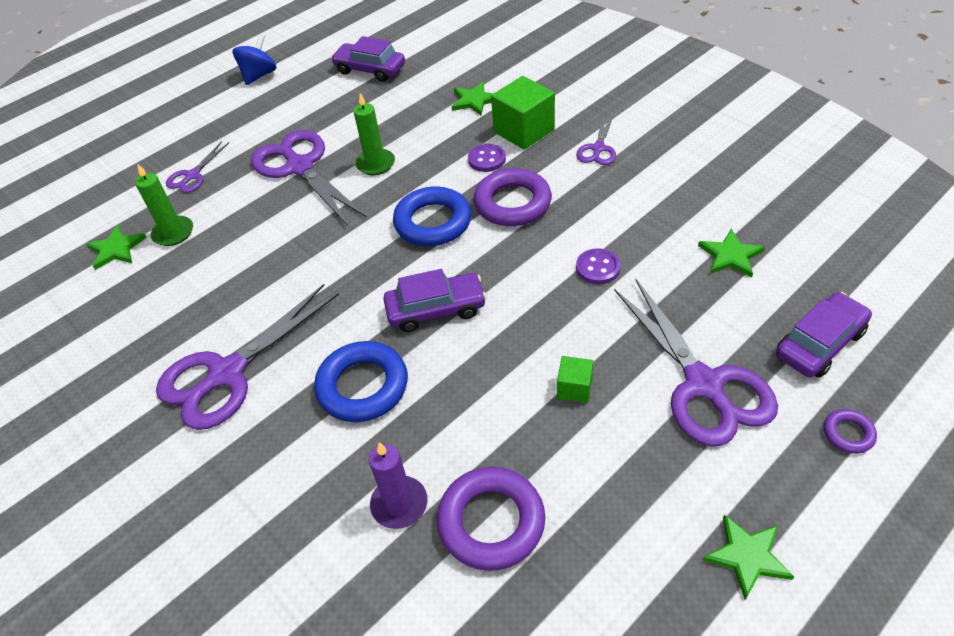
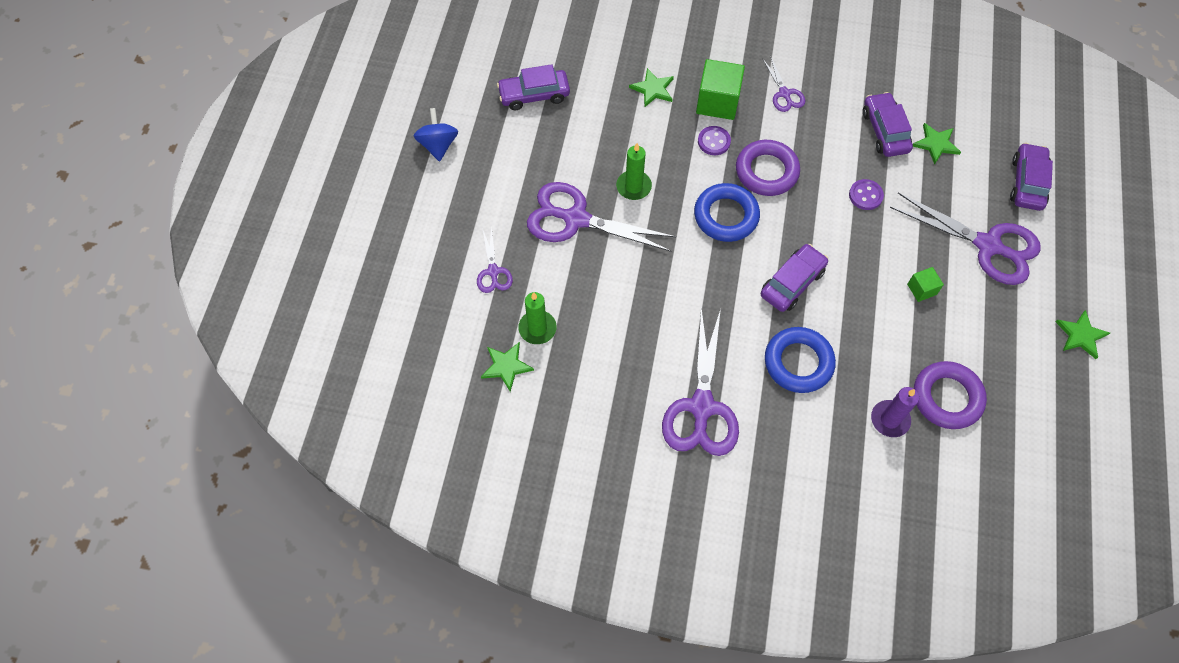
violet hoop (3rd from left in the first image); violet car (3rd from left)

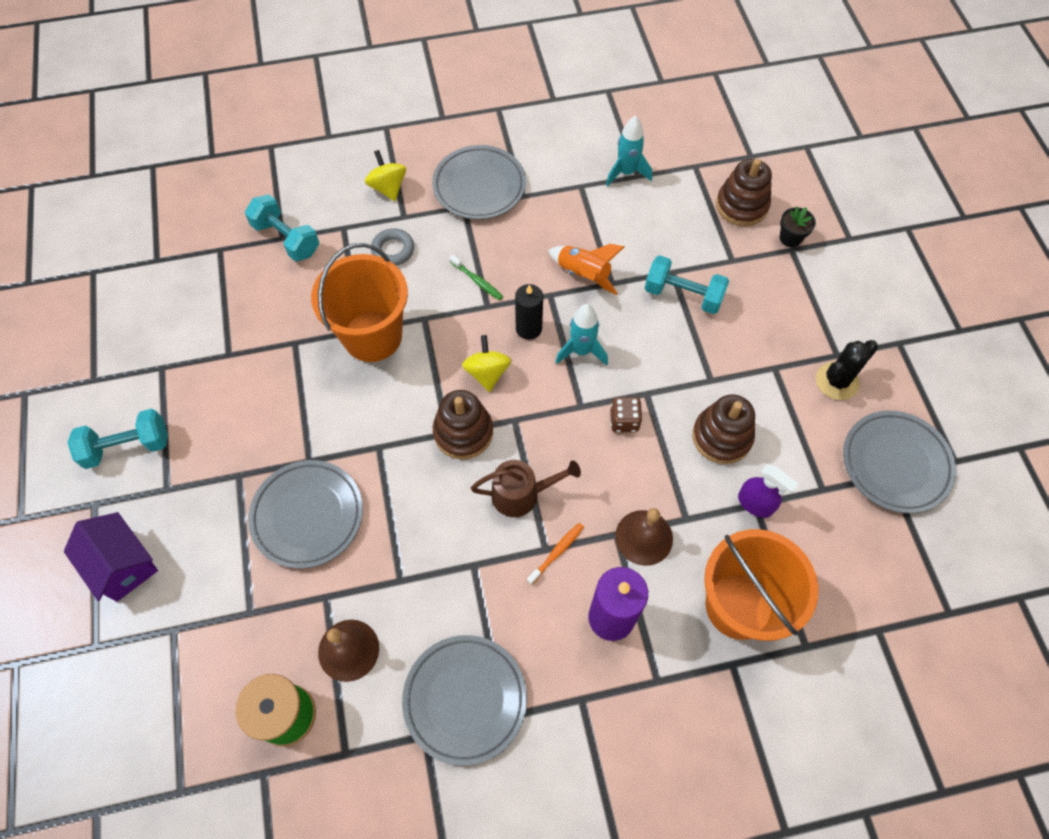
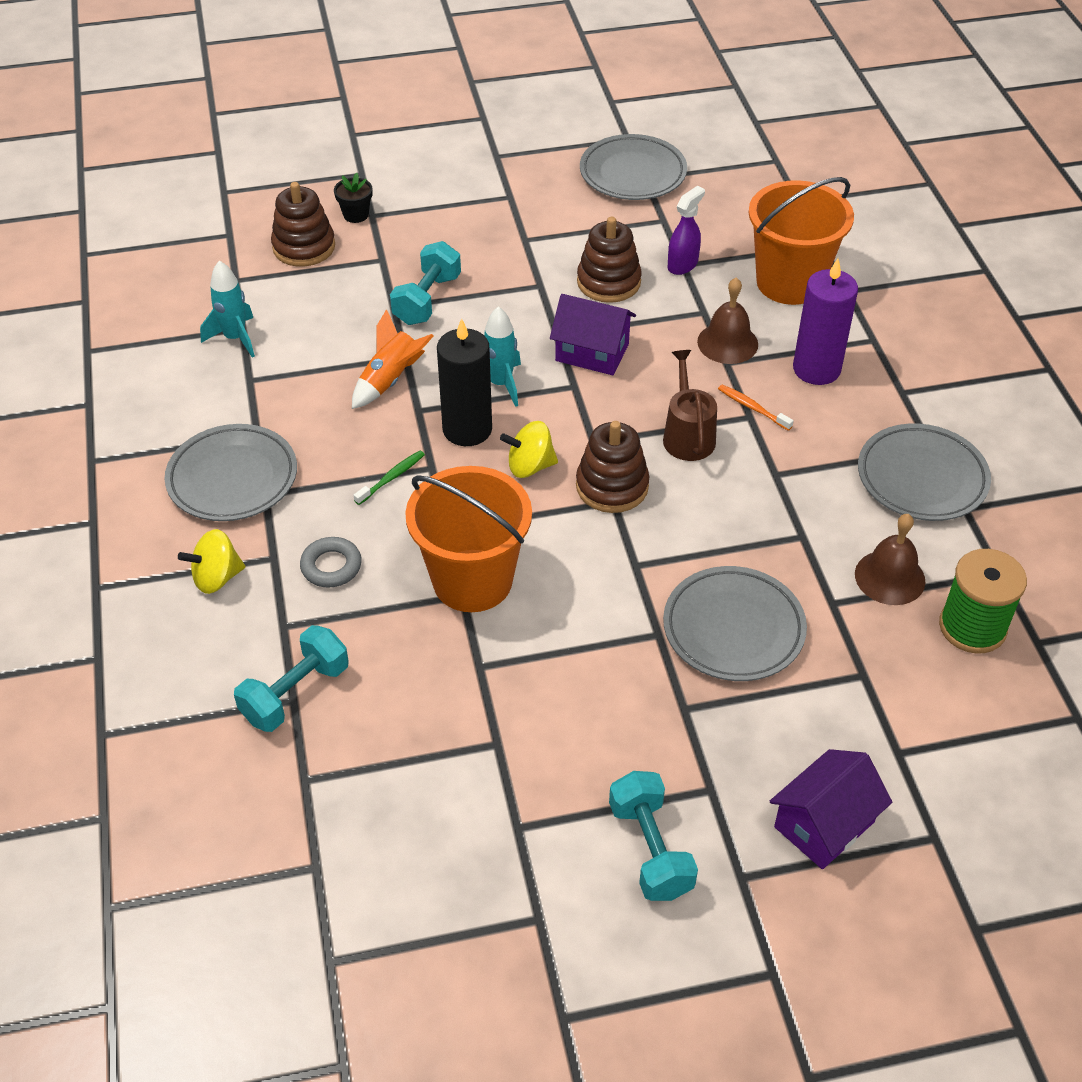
ebony candle; violet cottage (1st from left); ebony saguaro cactus

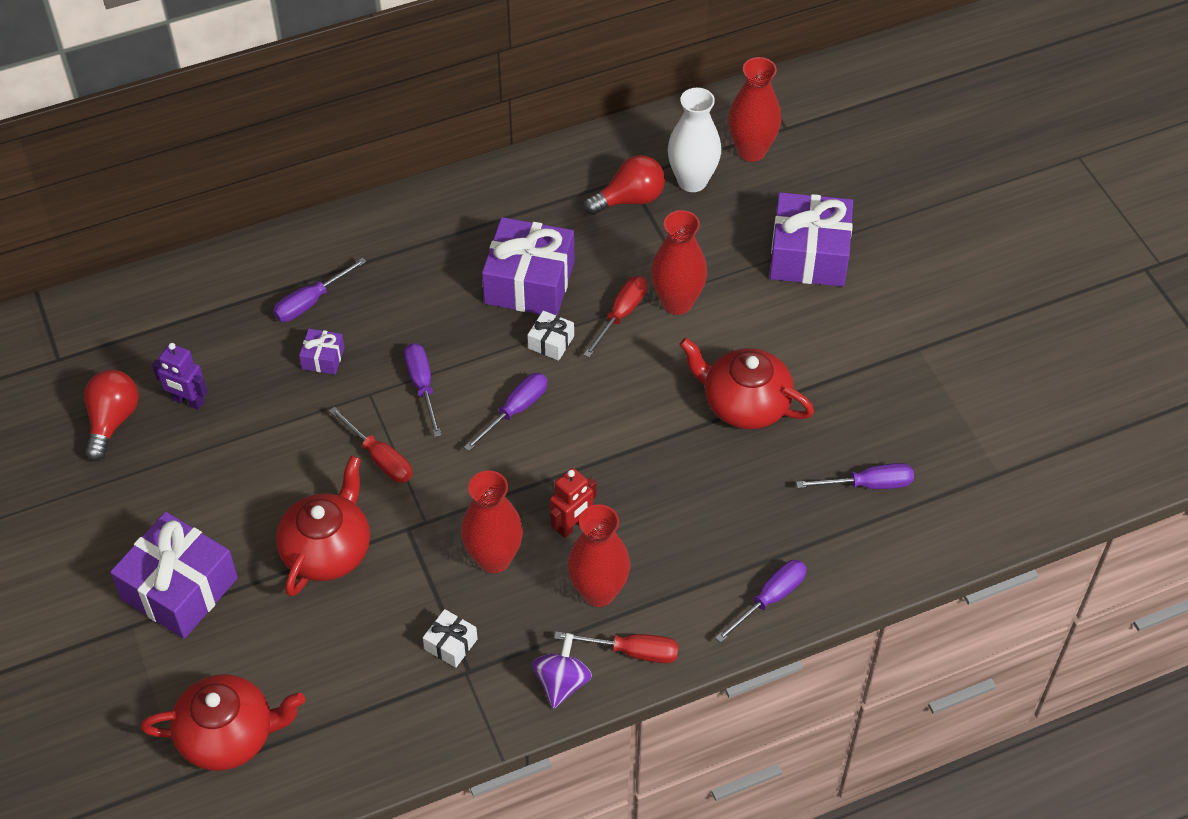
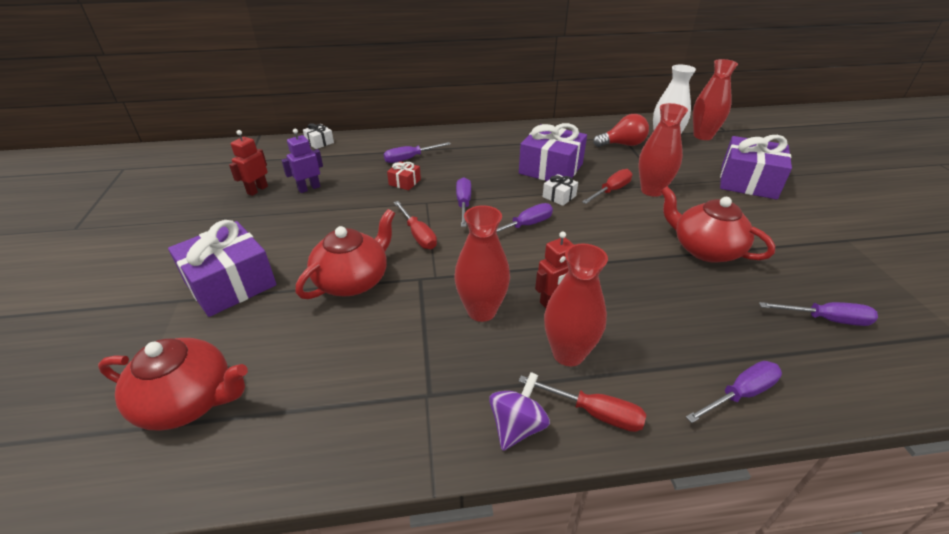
scarlet toy robot (1st from left); violet toy robot; scarlet present; snow-white present (1st from left)

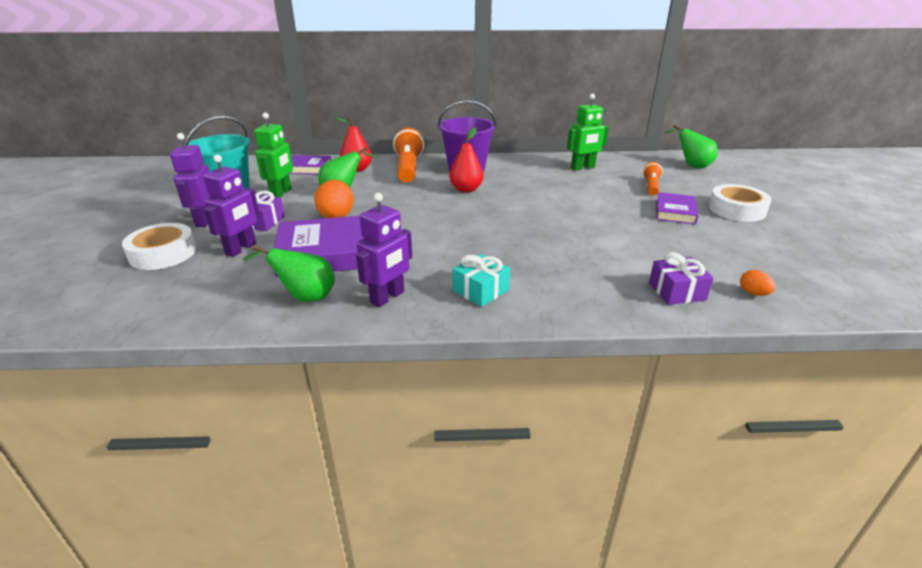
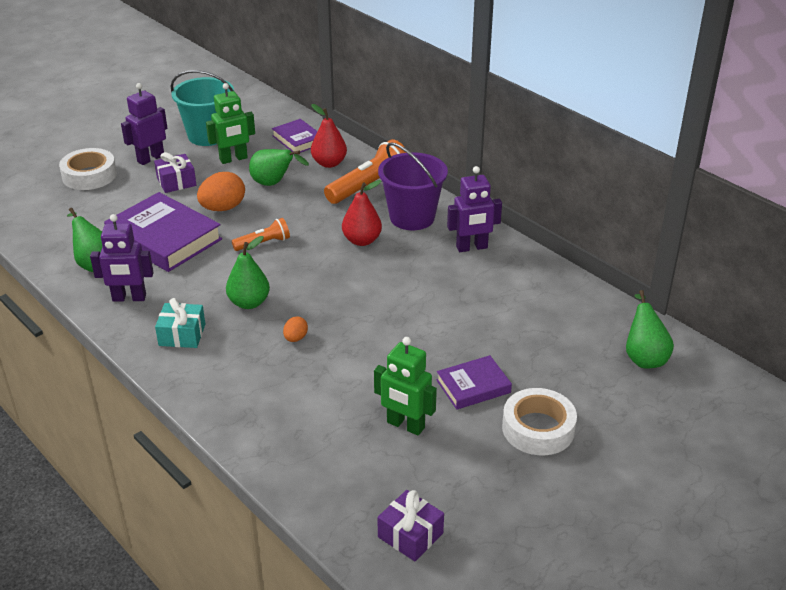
violet toy robot (3rd from left); emerald toy robot (2nd from left); bright orange pocket torch (1st from left); violet present (2nd from left); bright orange egg (2nd from left); emerald pear (2nd from left)

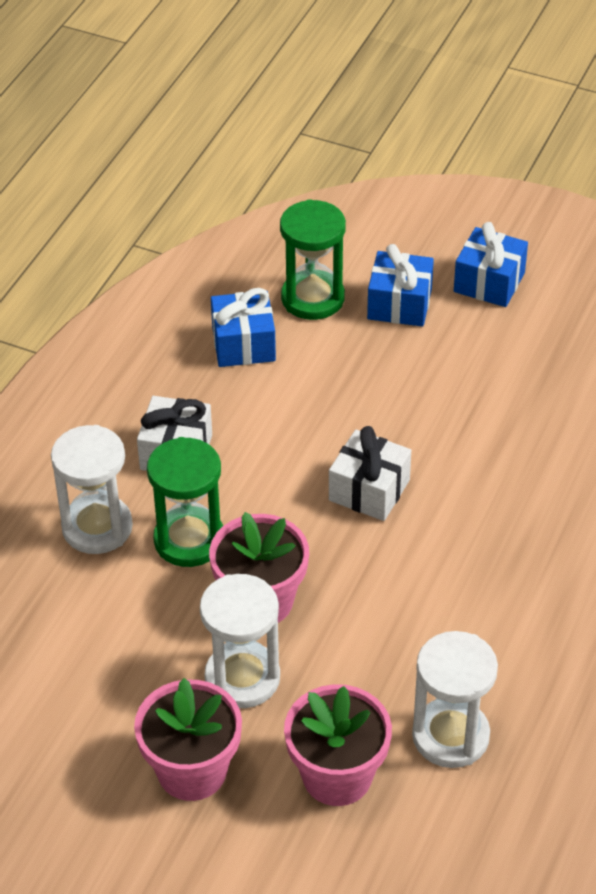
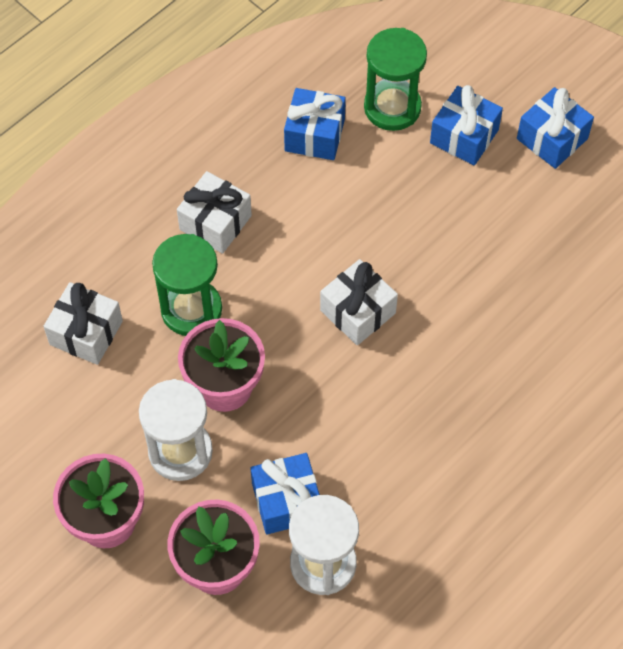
snow-white sandglass (1st from left in the first image); snow-white present (1st from left); blue present (1st from left)

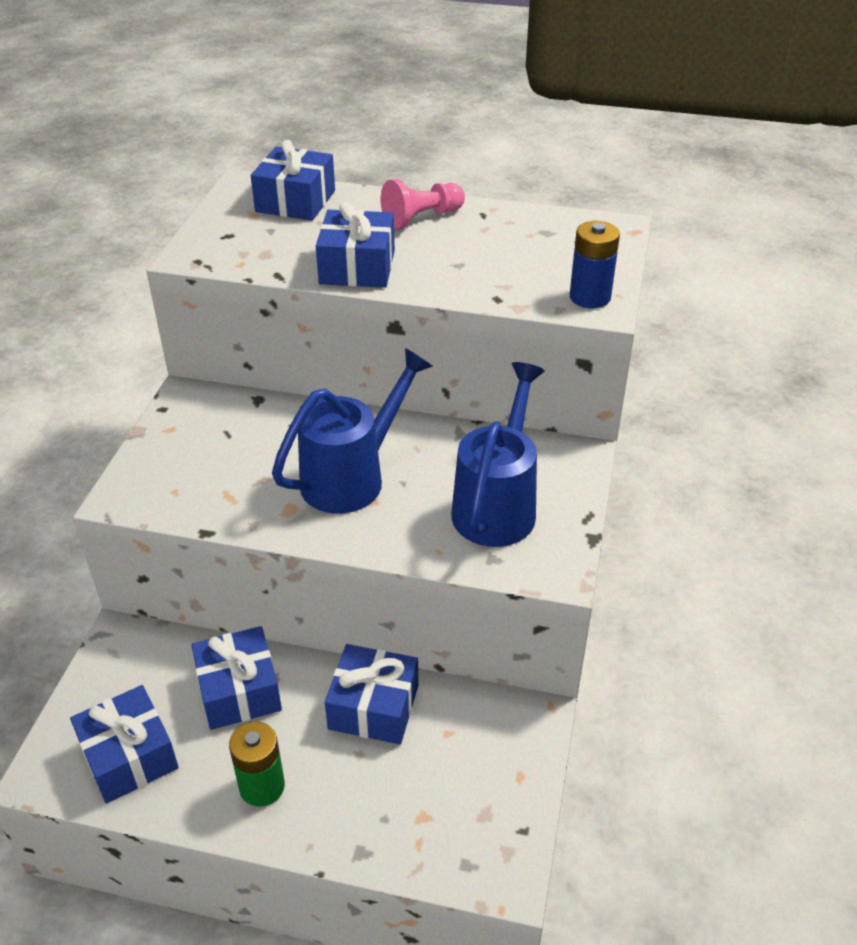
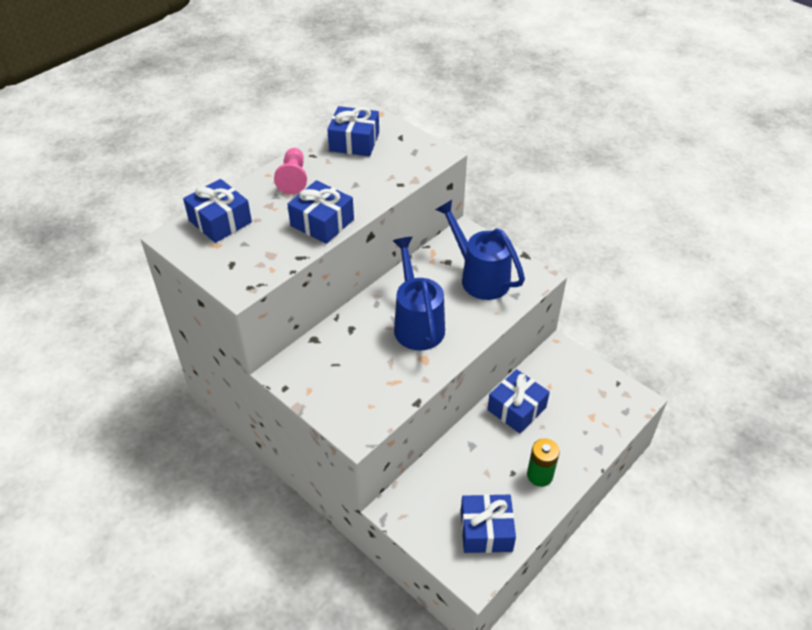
blue present (3rd from left); blue battery

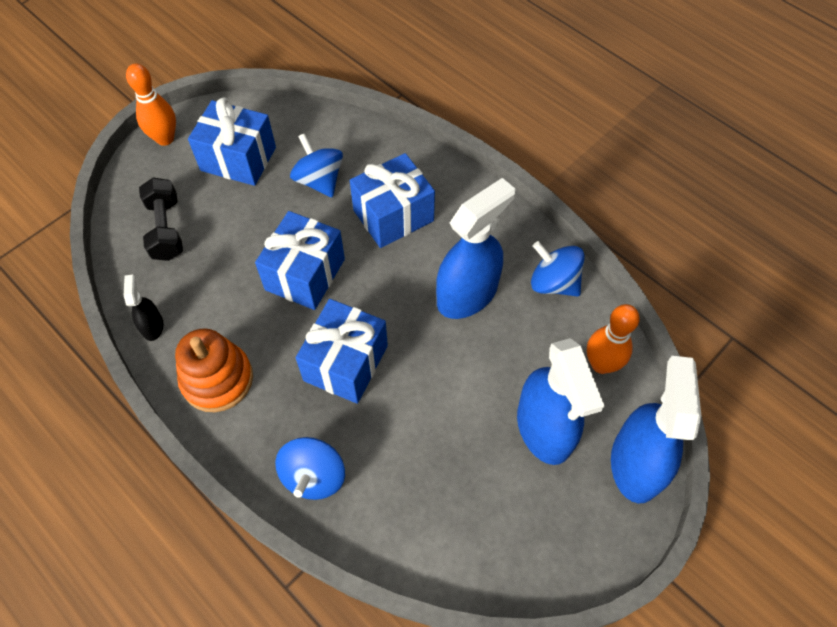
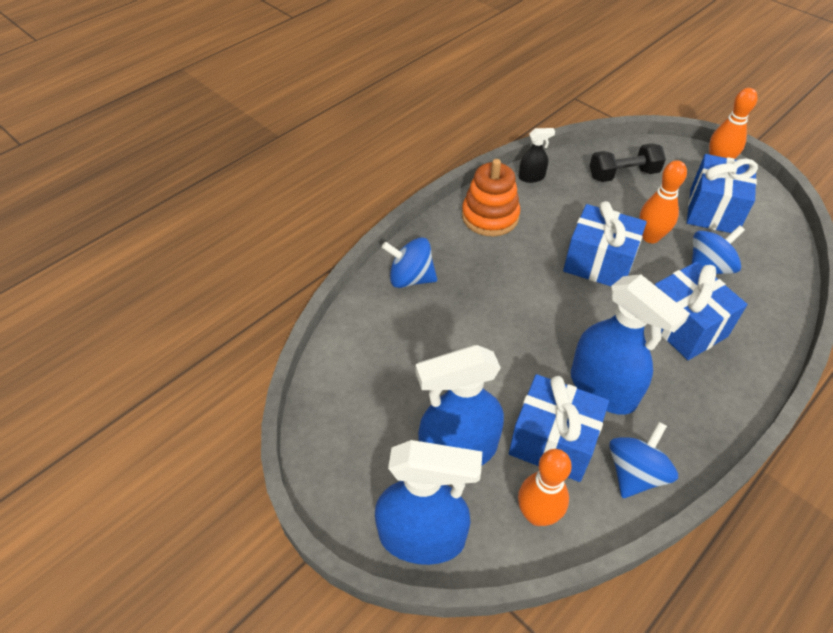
blue present (1st from left); bright orange tenpin (2nd from left)

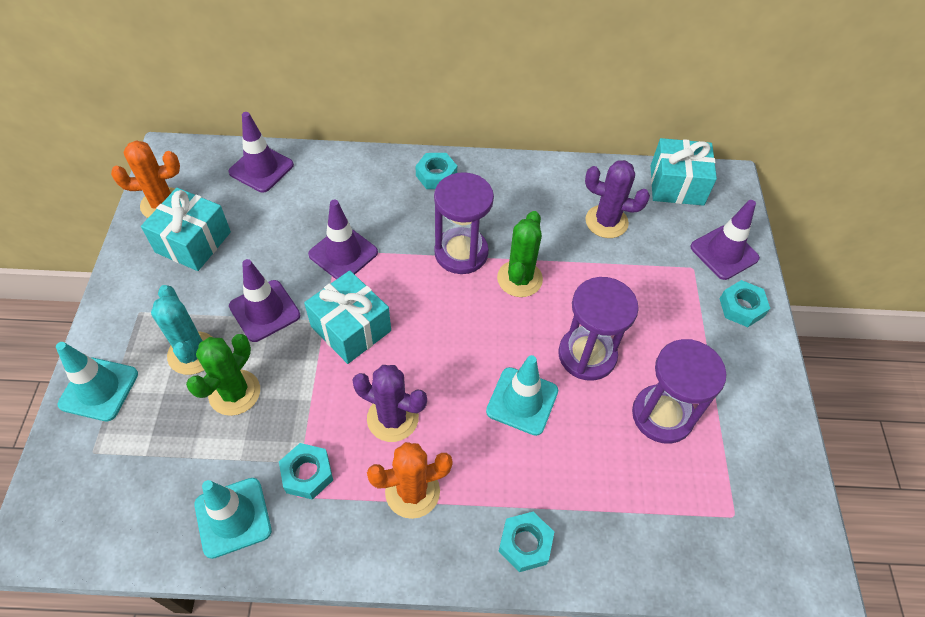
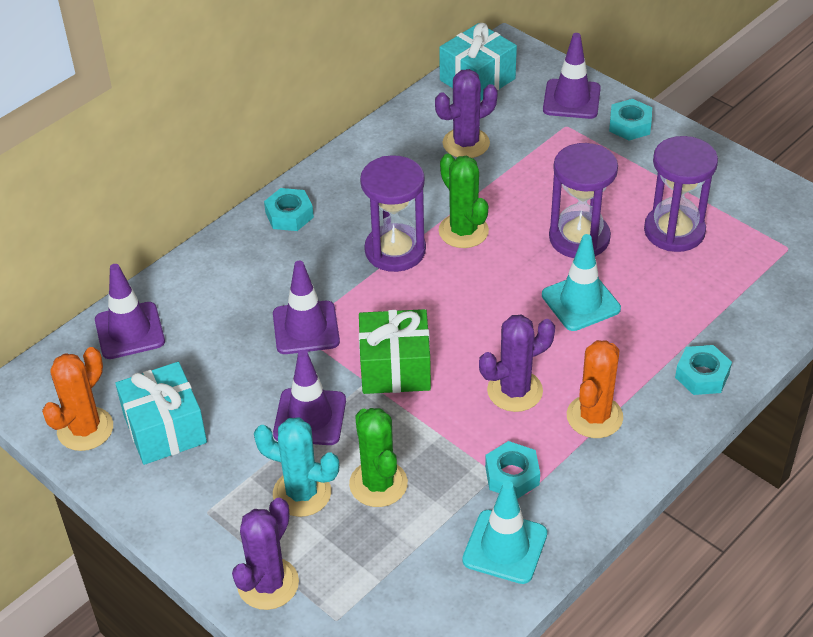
violet saguaro cactus (1st from left); emerald present

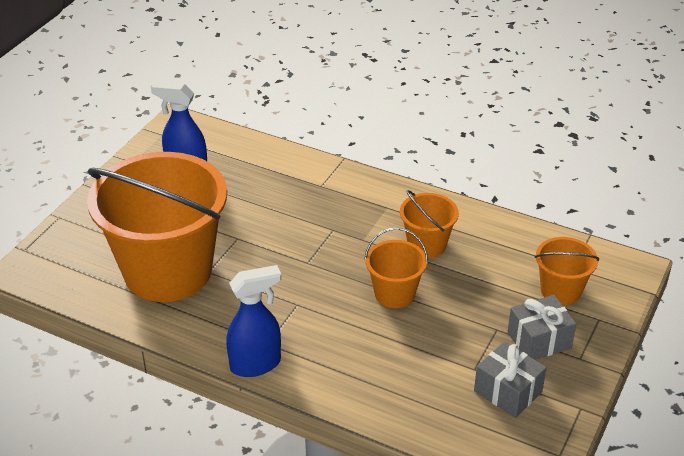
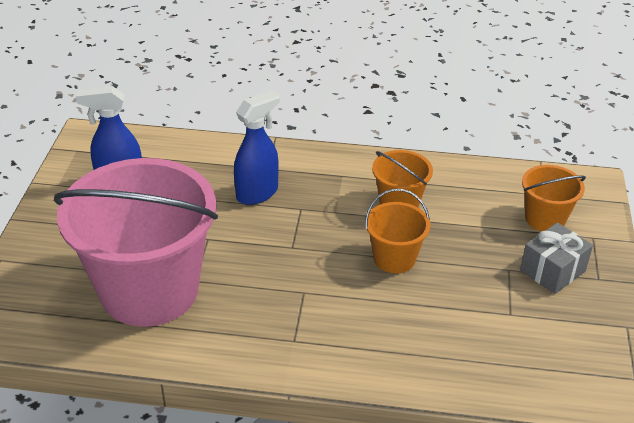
pink pail; blue spray bottle (2nd from left); grey present (1st from left in the first image)

